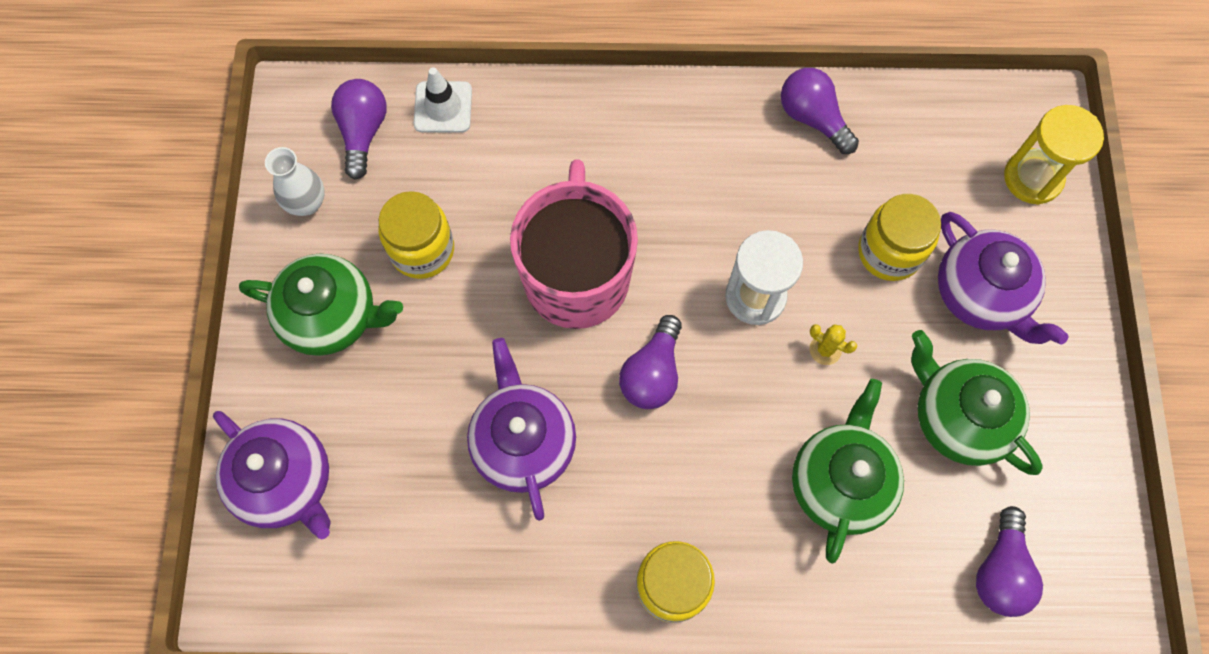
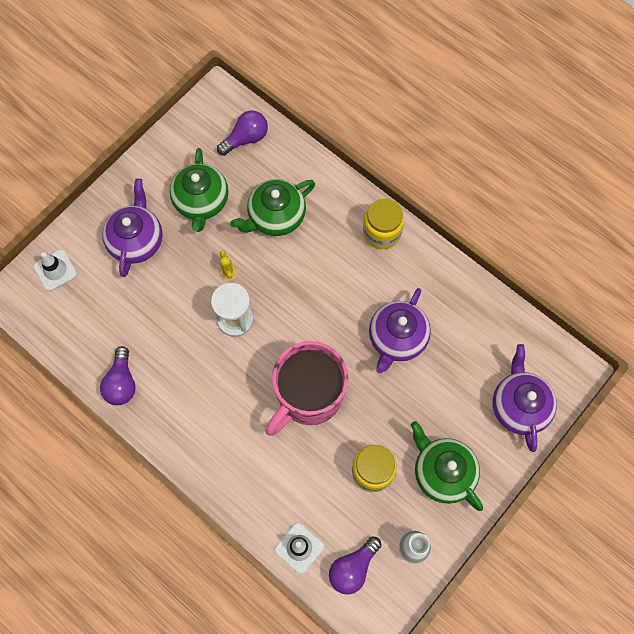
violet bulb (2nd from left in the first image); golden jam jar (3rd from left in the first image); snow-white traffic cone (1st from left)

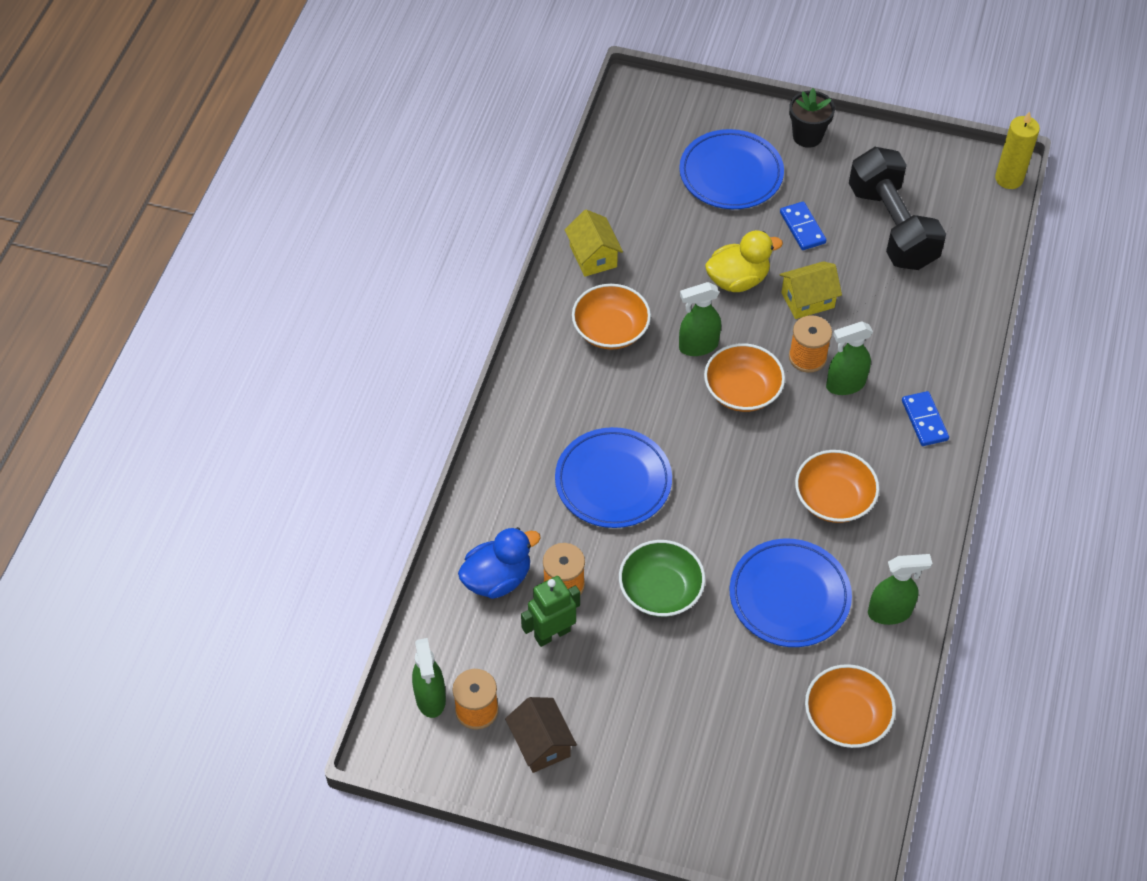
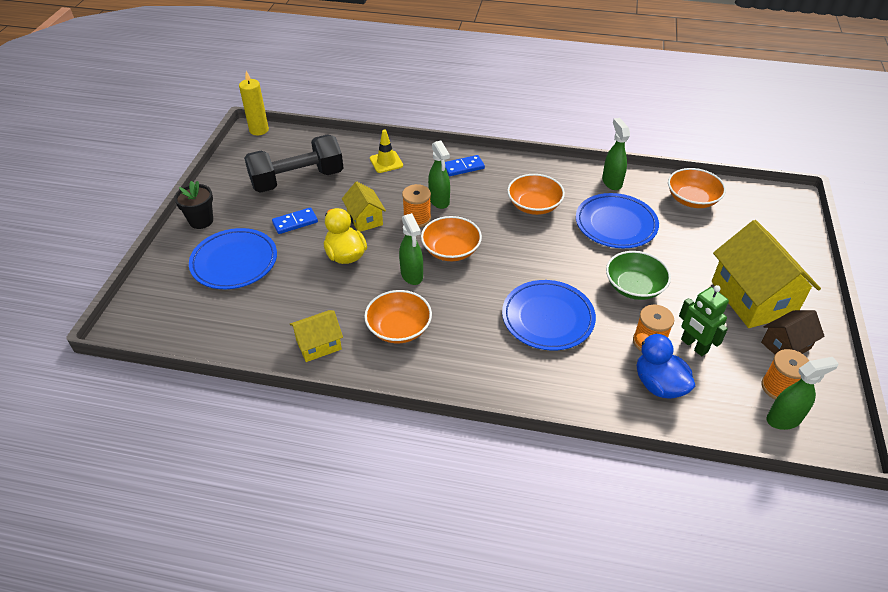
golden traffic cone; golden cottage (3rd from left)

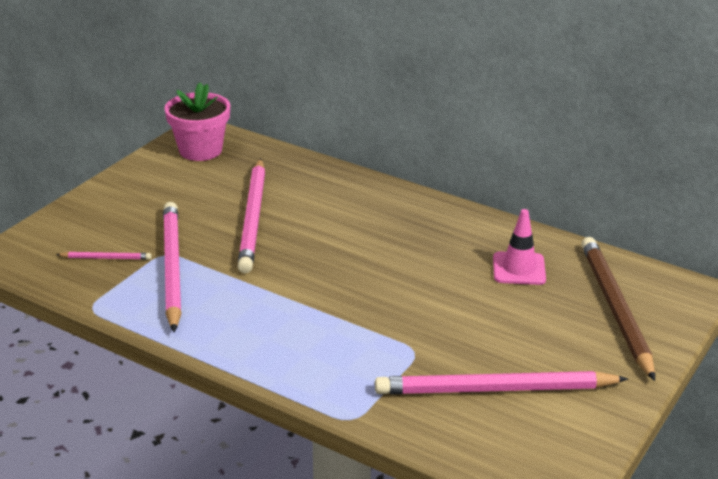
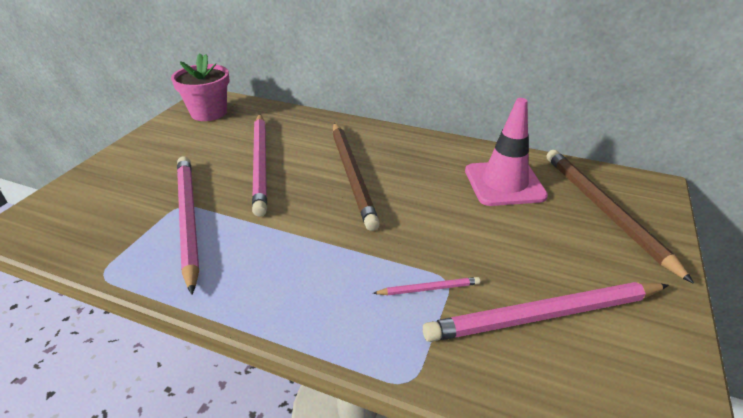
pink pencil (3rd from left); pink traffic cone; dark brown pencil (1st from left)

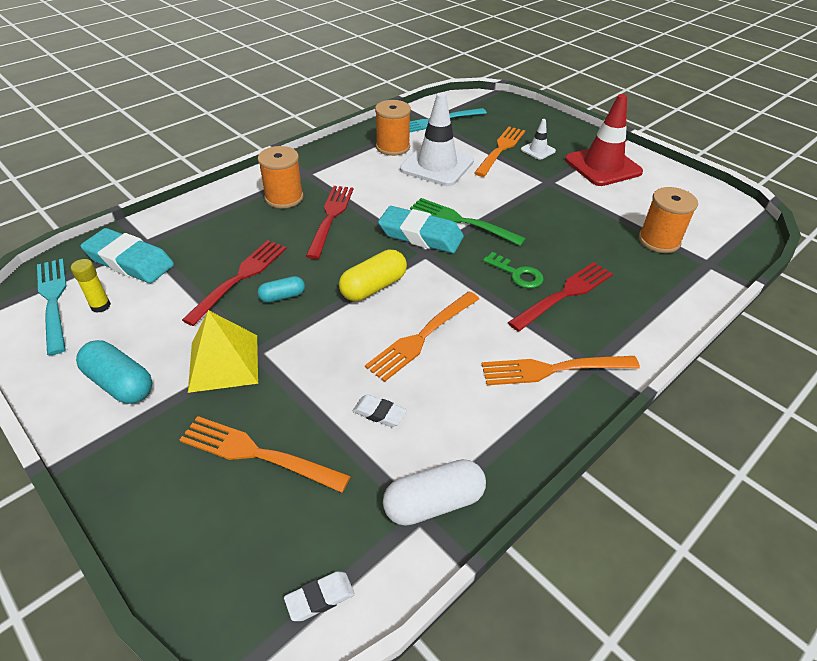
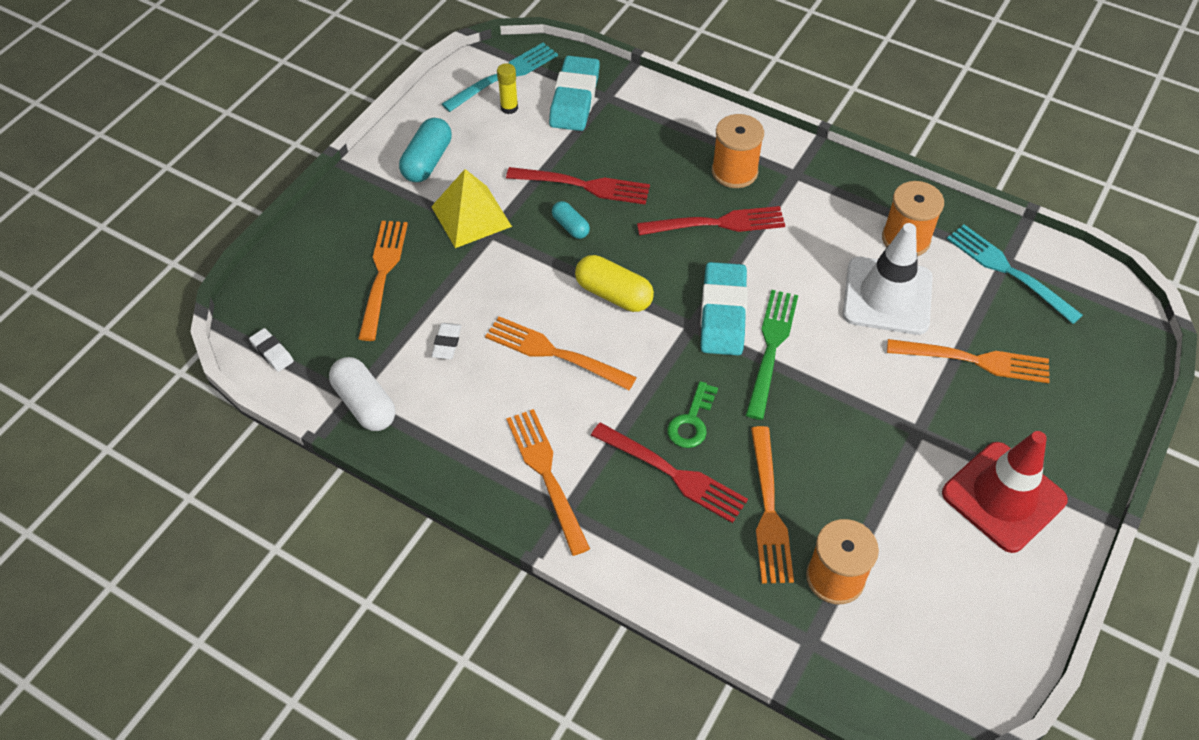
snow-white traffic cone (2nd from left in the first image); bright orange dinner fork (4th from left)

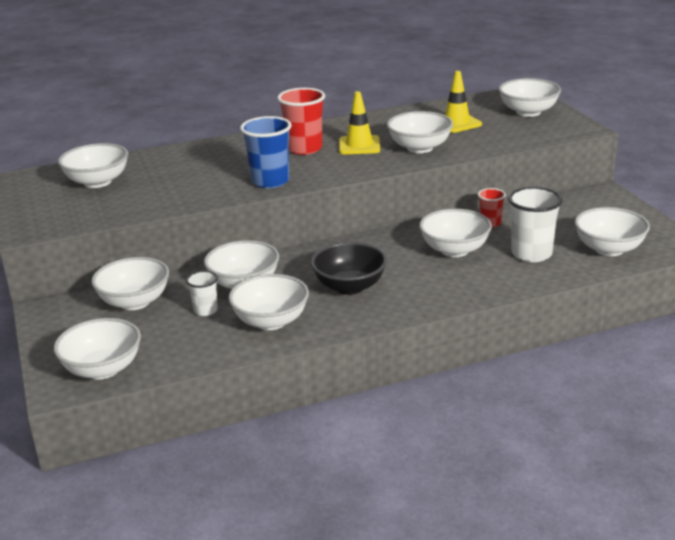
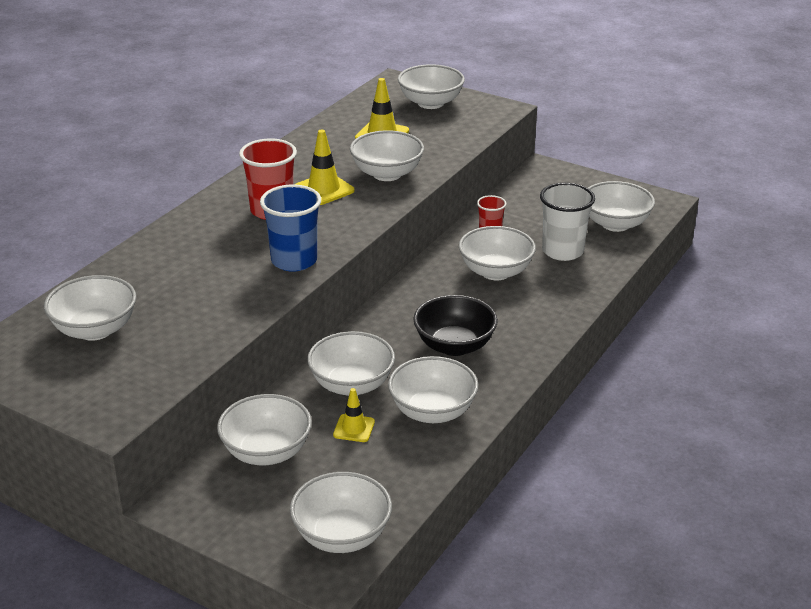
golden traffic cone (2nd from left)

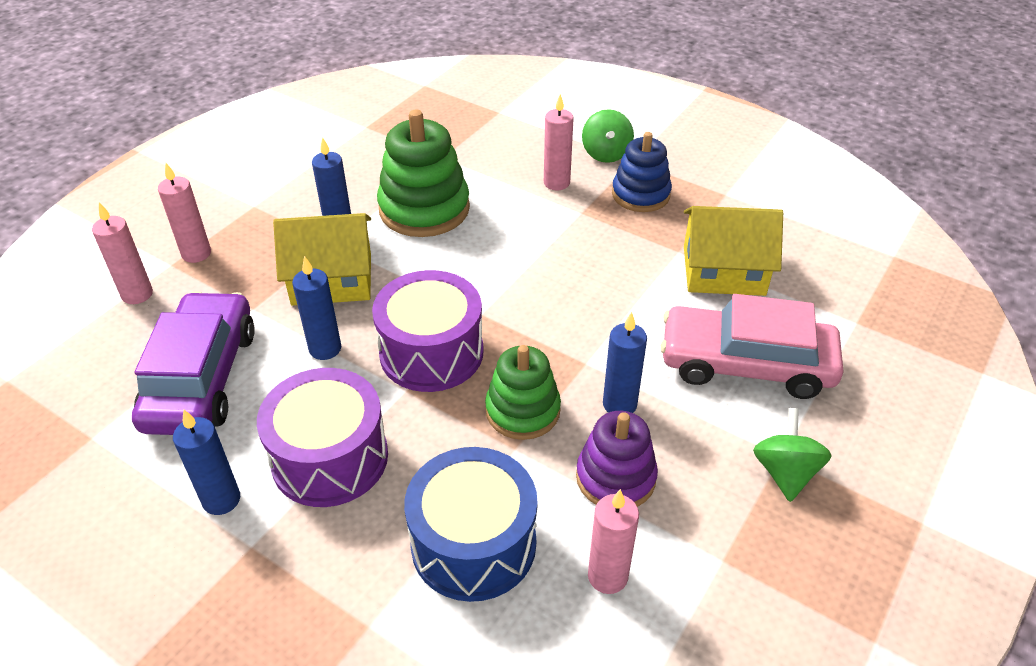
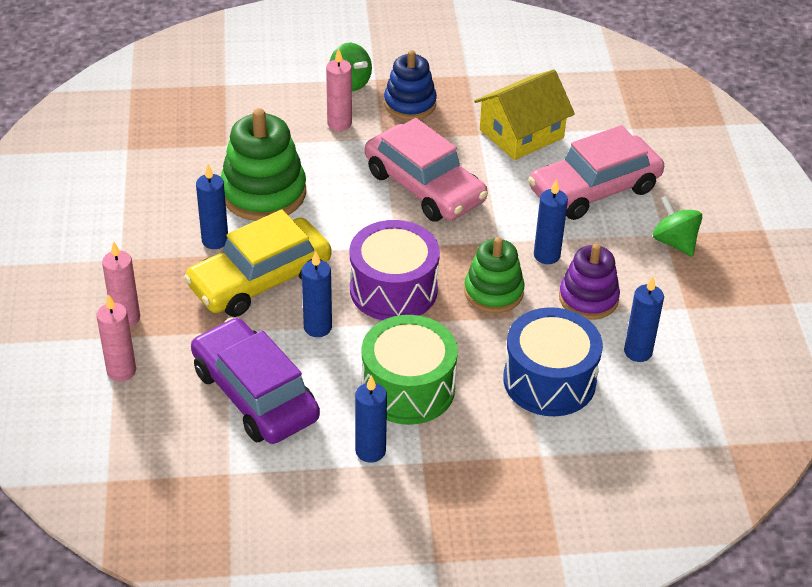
emerald toy drum; golden car; blue candle (5th from left); pink car (1st from left)

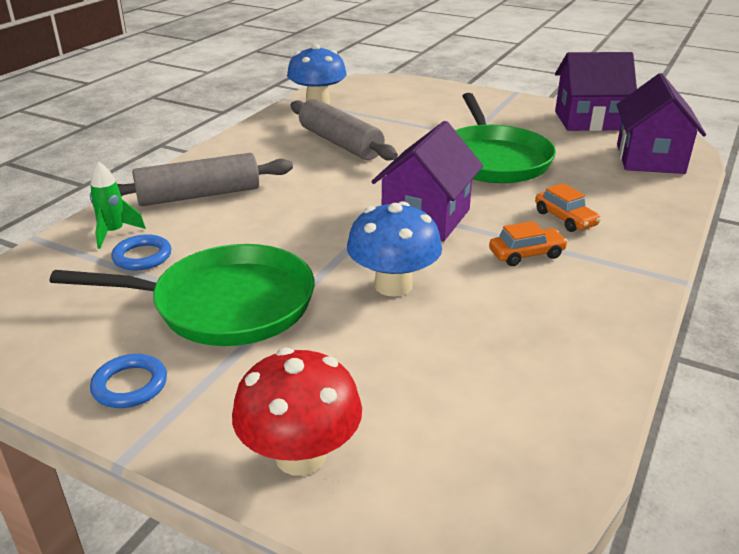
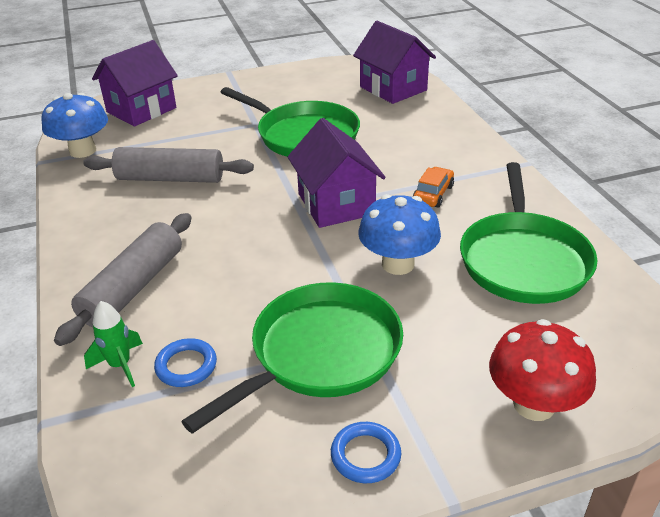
bright orange car (2nd from left in the first image); violet cottage (1st from left); emerald skillet (3rd from left)

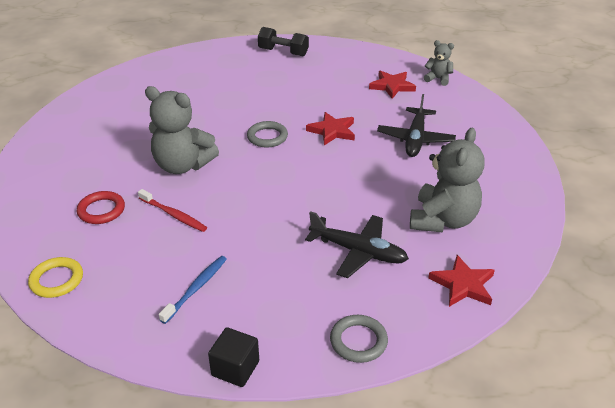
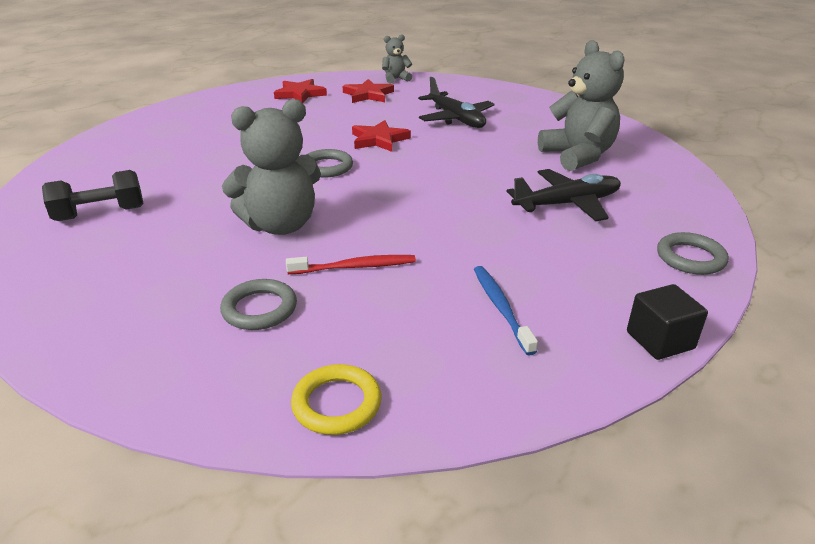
grey hoop (1st from left); ebony dumbbell; scarlet star shape (1st from left)

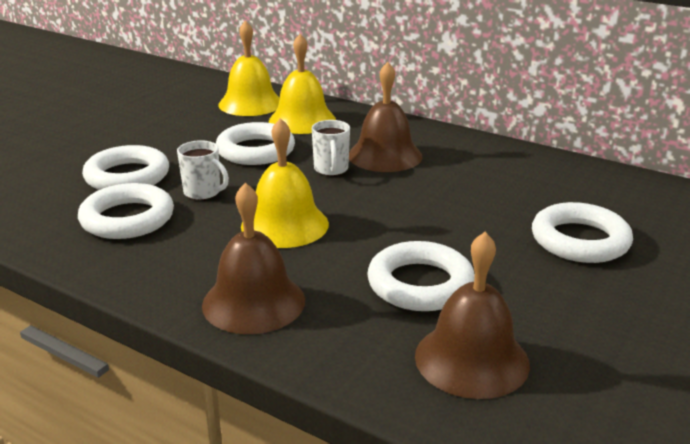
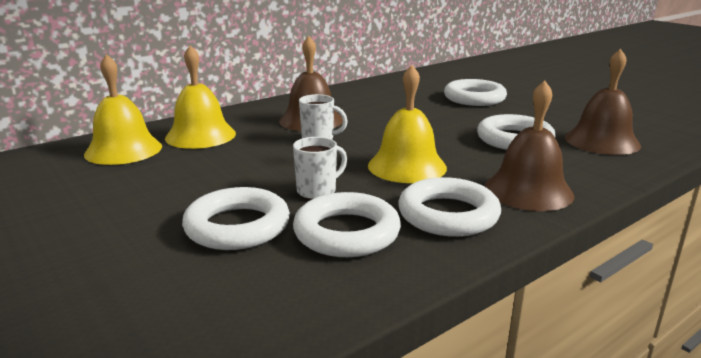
snow-white hoop (3rd from left)

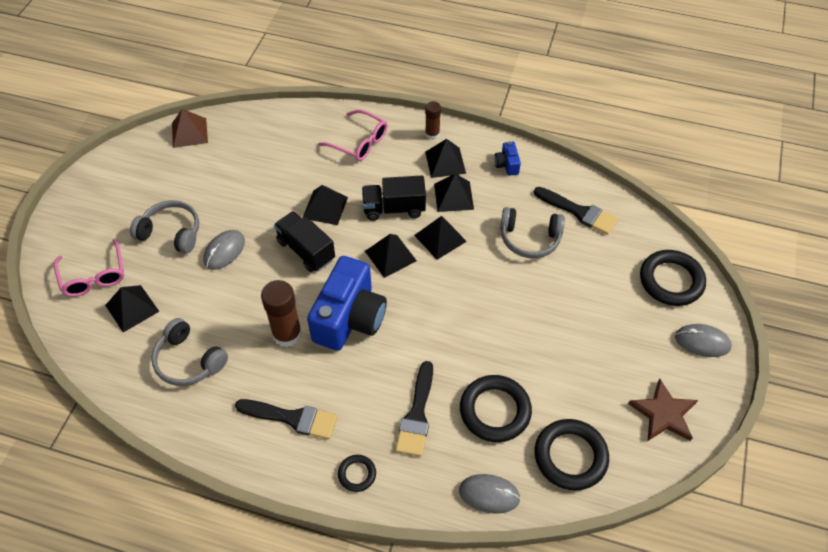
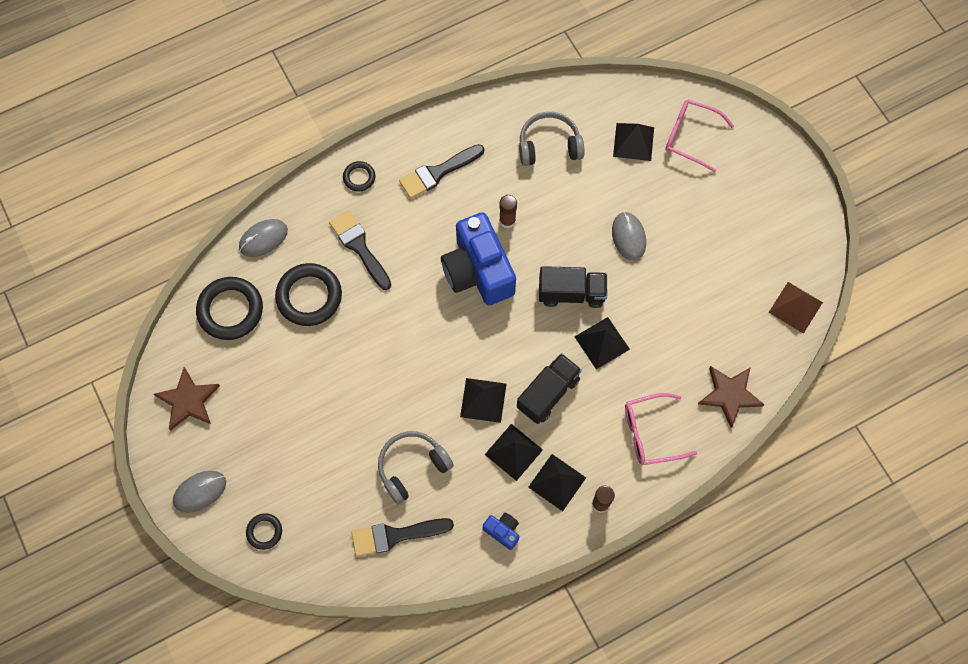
grey headset (1st from left in the first image); dark brown glue (1st from left); ebony solid pyramid (3rd from left in the first image); ebony hoop (2nd from left); dark brown star shape (2nd from left)

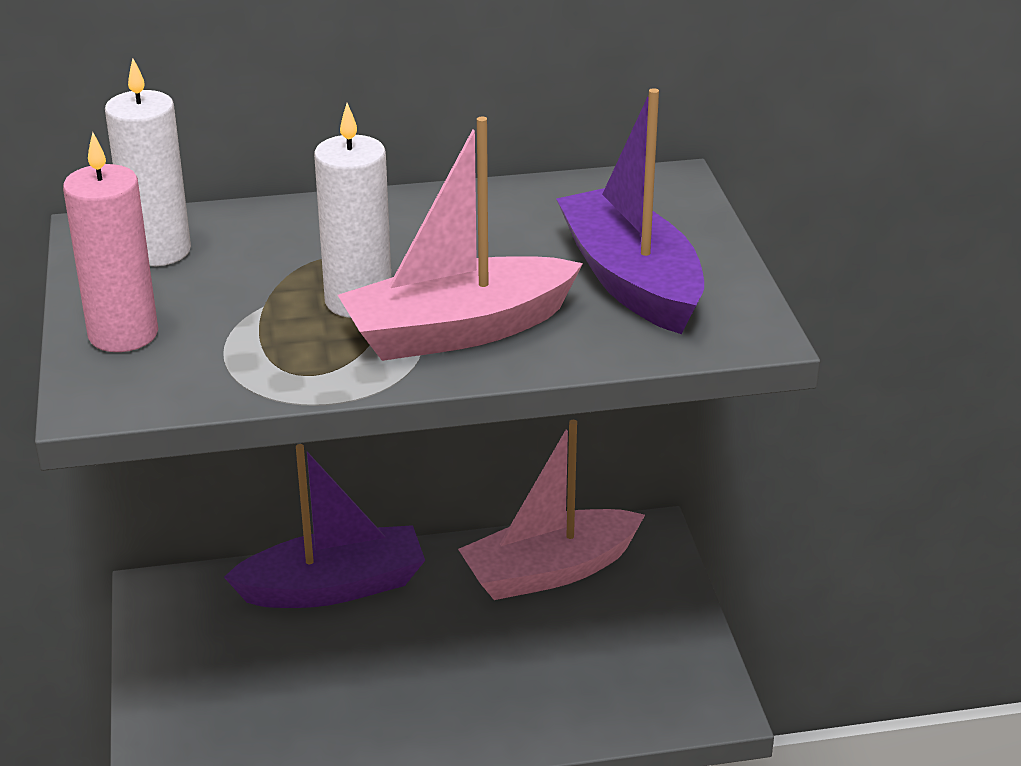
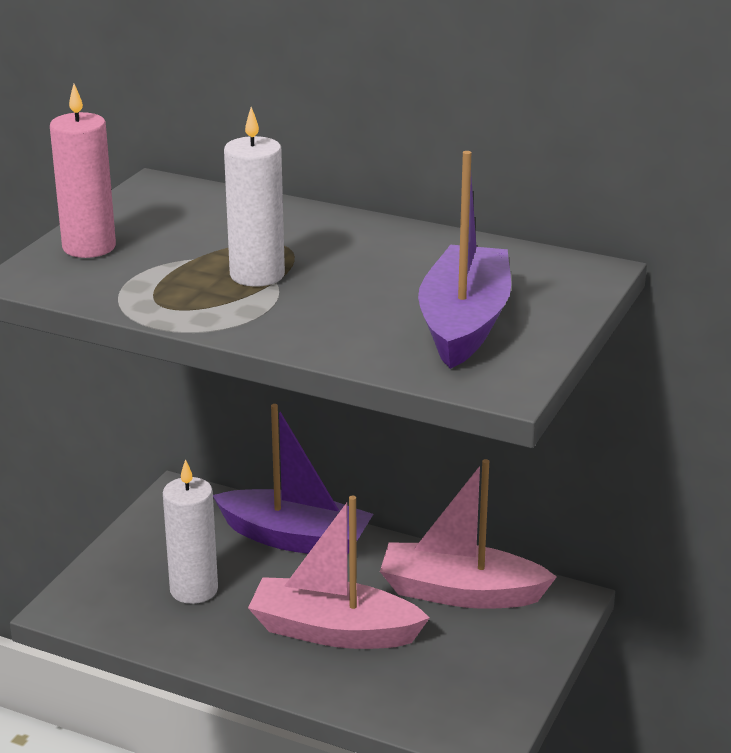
snow-white candle (1st from left); pink sailboat (1st from left)

